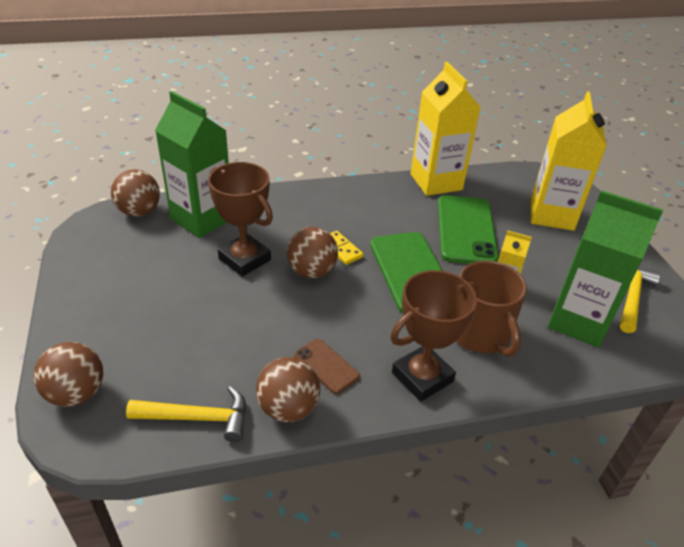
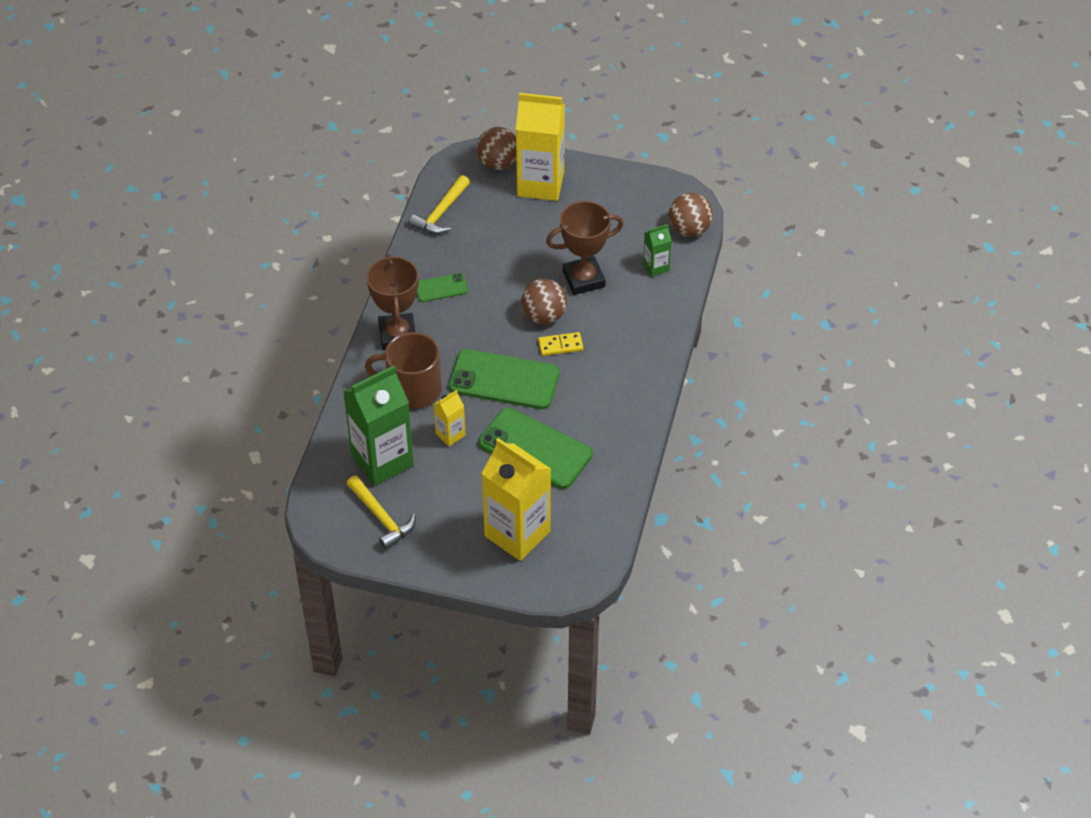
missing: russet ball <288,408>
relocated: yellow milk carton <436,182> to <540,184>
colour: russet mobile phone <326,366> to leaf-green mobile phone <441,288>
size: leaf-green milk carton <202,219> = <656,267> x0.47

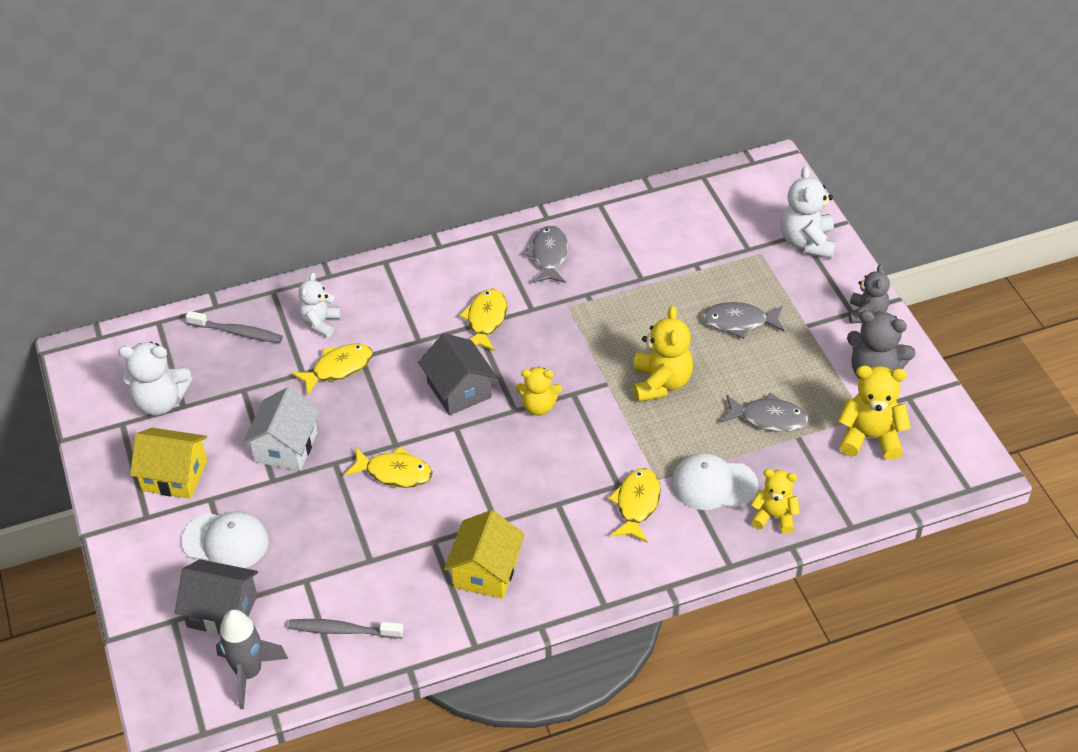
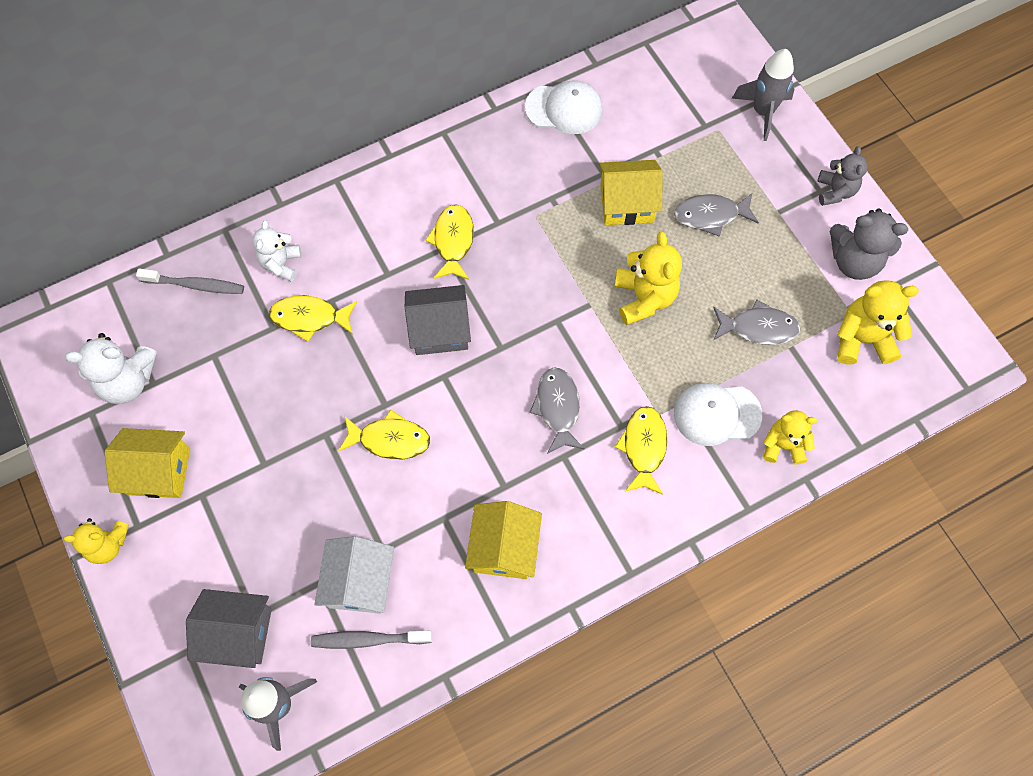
appeared: yellow house <627,203>
relocated: snow-white cap <226,541> to <564,109>; snow-white house <286,447> to <359,582>; yellow teddy <539,406> to <108,545>; ash-grey fish <549,256> to <558,408>
exchanged: snow-white teddy <807,242> to ash-grey rocket <762,112>
spun: yellow fish <338,368> = <309,318> 135 degrees counterclockwise; ash-grey house <459,390> = <439,330> 60 degrees counterclockwise

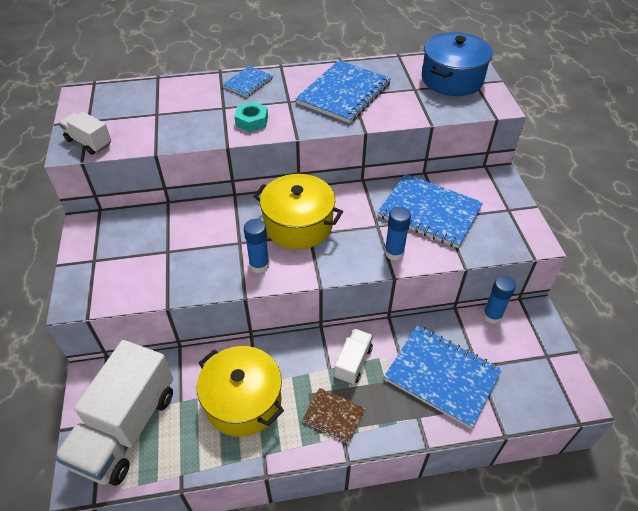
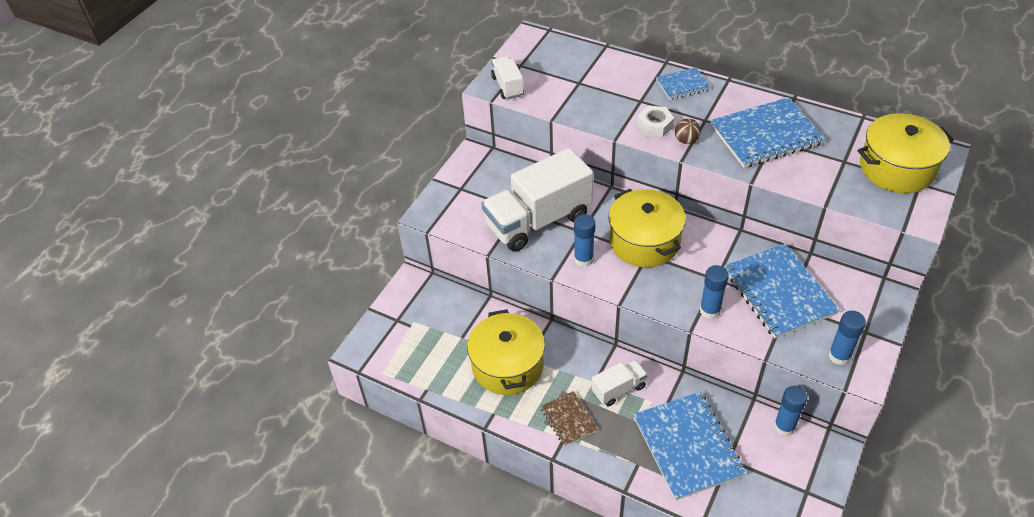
appeared: russet ball <686,140>; cobalt stick of glue <839,356>
relocated: snow-white truck <126,428> to <538,220>
colour: teal hex nut <252,121> to snow-white hex nut <655,125>; cobalt pot <452,79> to yellow pot <897,168>

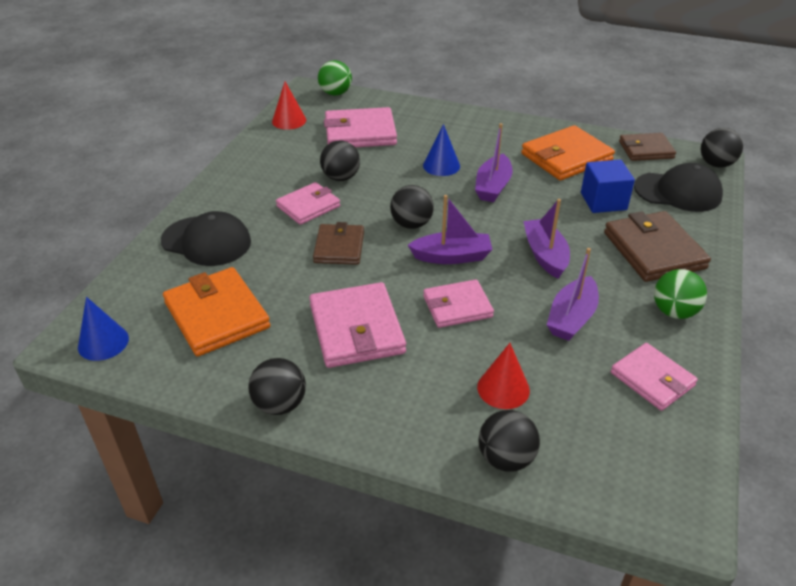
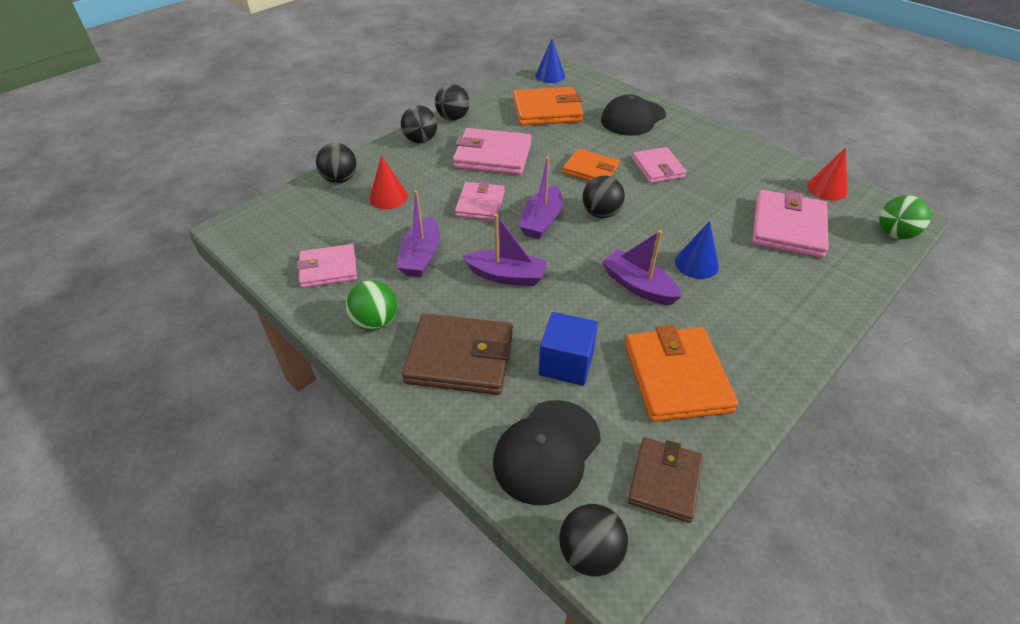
relocated: jet-black ball <341,177> to <420,140>
colour: russet billfold <339,247> to orange-coloured billfold <590,170>
spun: violet toy boat <571,318> = <421,256> 135 degrees counterclockwise

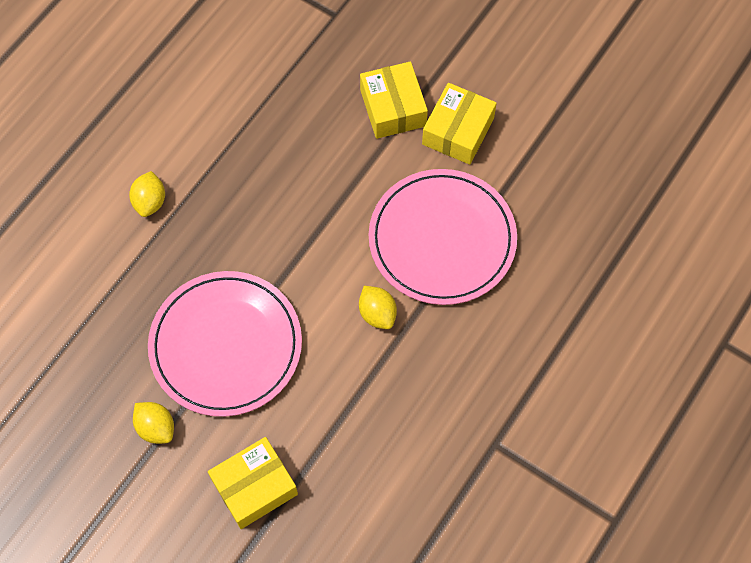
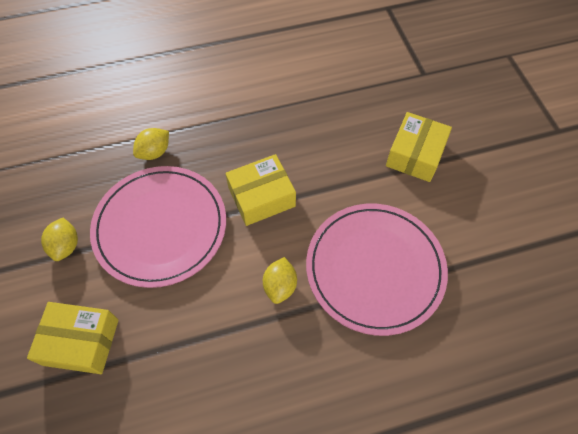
relocated: yellow citrus fruit <150,202> to <154,152>; yellow package <458,131> to <261,197>

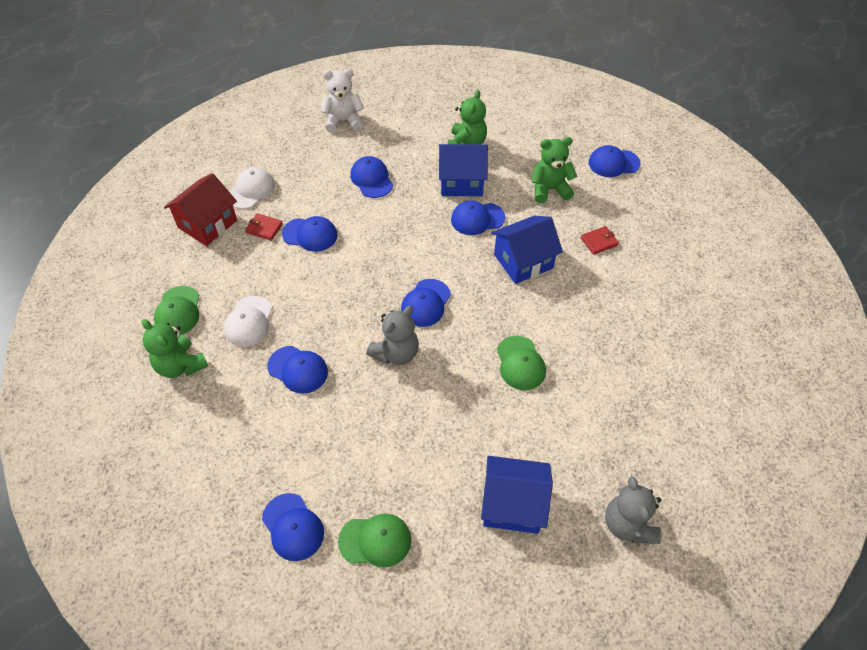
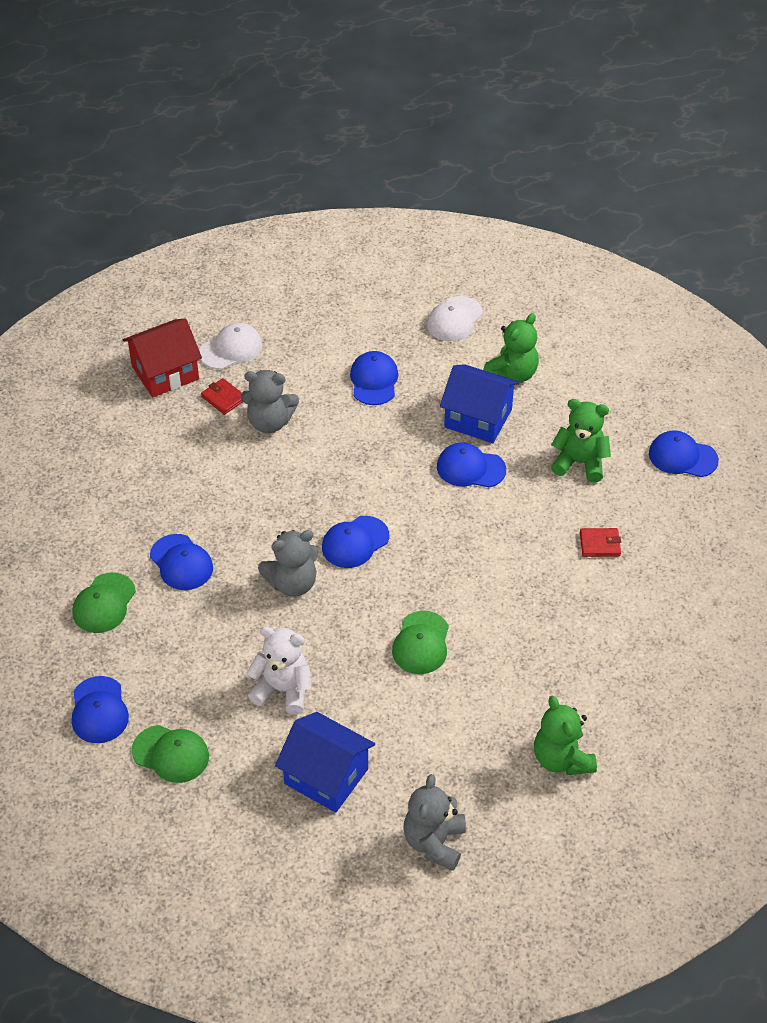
missing: cobalt house <523,261>
relocated: leaf-green teddy <180,365> to <562,759>; leaf-green cap <178,311> to <104,603>; snow-white cap <249,321> to <454,319>; snow-white teddy <343,121> to <283,690>
exchanged: cobalt cap <310,234> to ash-grey teddy <269,422>

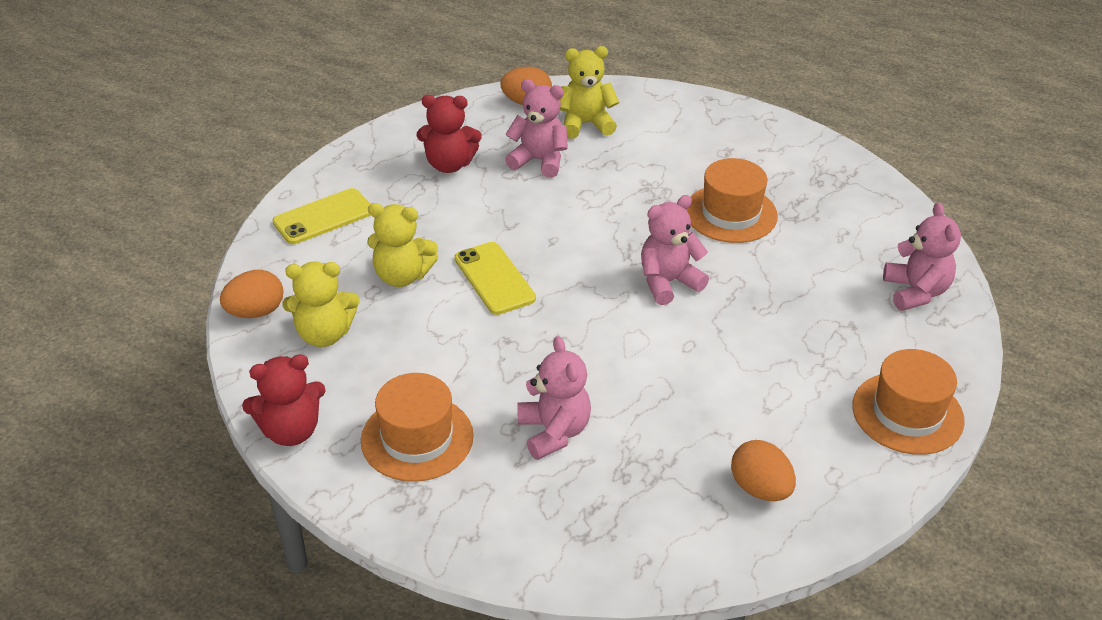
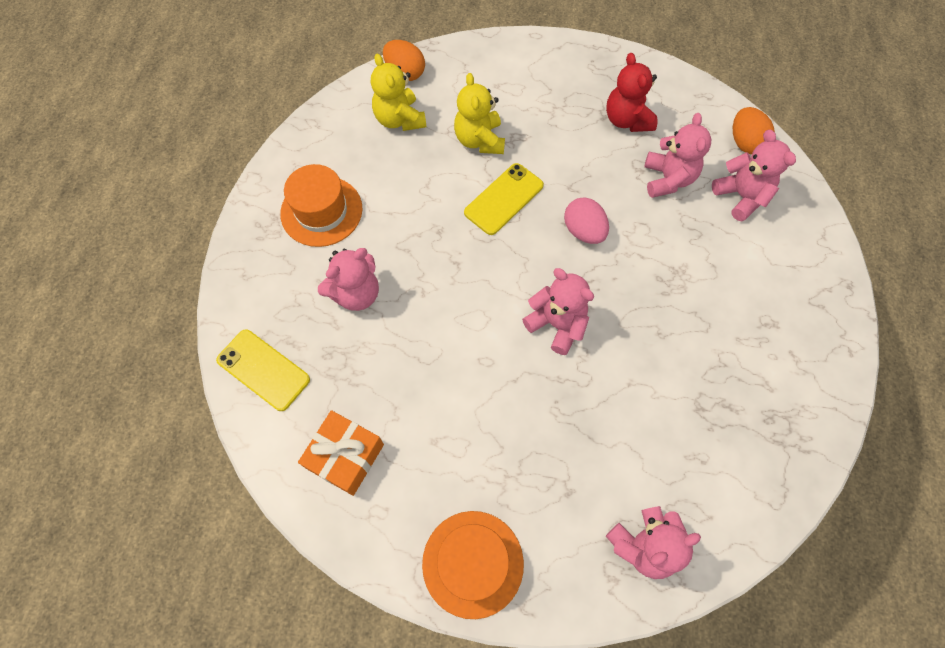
missing: crimson teddy <291,431>; orange-coloured top hat <731,213>
appeared: rosy egg <583,231>
relocated: yellow mobile phone <323,217> to <263,370>
exchanged: orange-coloured egg <760,489> to orange-coloured present <345,456>
colour: yellow teddy <585,124> to rosy teddy <741,196>

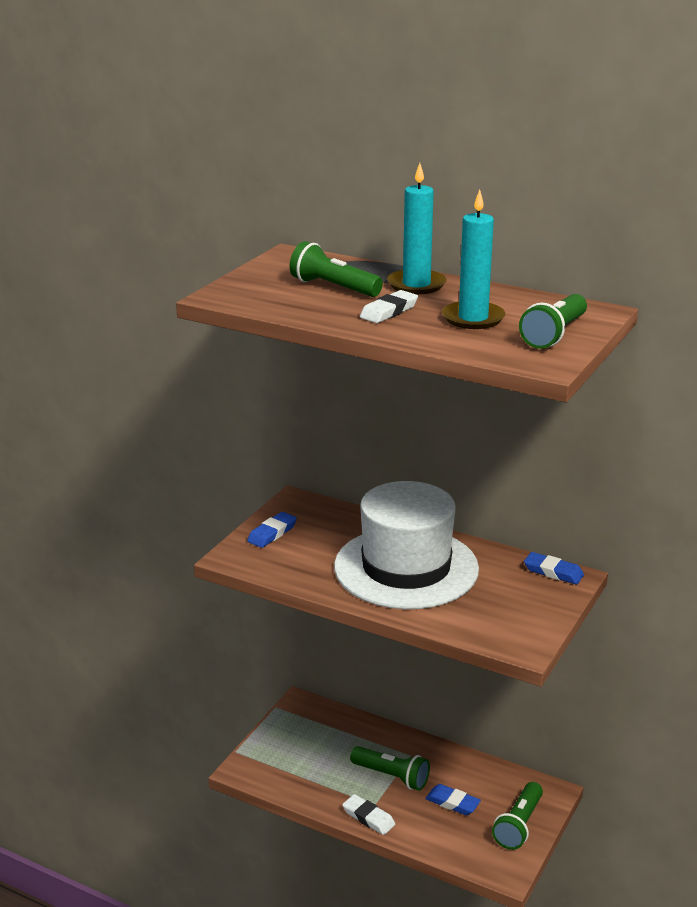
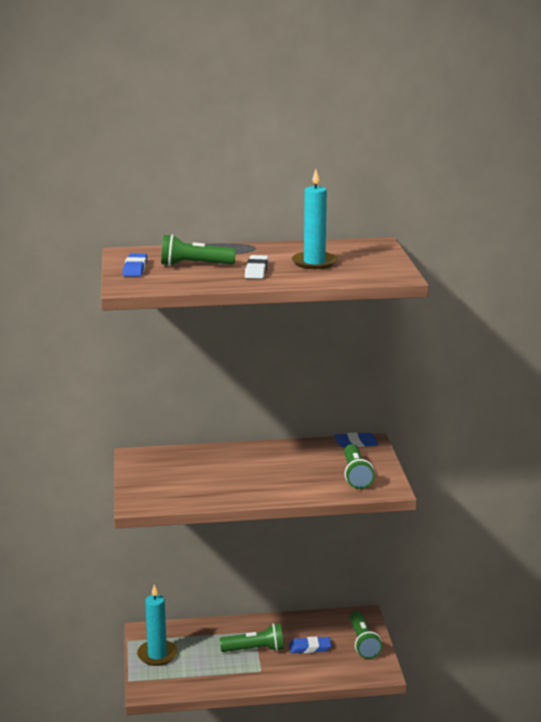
missing: snow-white top hat <406,568>; snow-white gum eraser <368,817>
relocated: cobalt gum eraser <272,533> to <135,268>; teal candle <416,285> to <157,655>; leaf-green pocket torch <554,335> to <356,475>

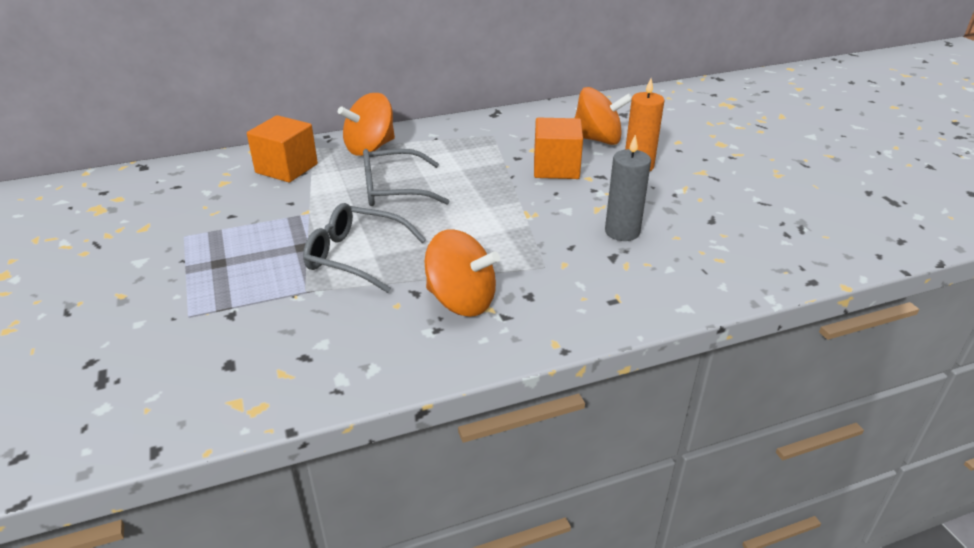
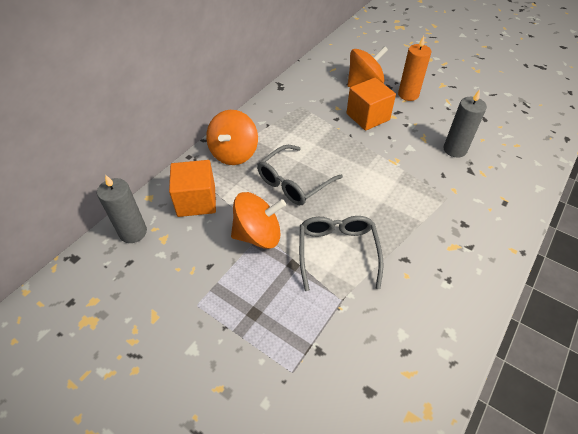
appeared: ash-grey candle <133,232>
relocated: orange-coloured toy top <461,301> to <258,235>
spun: ash-grey eyeglasses <355,256> = <337,252> 105 degrees clockwise

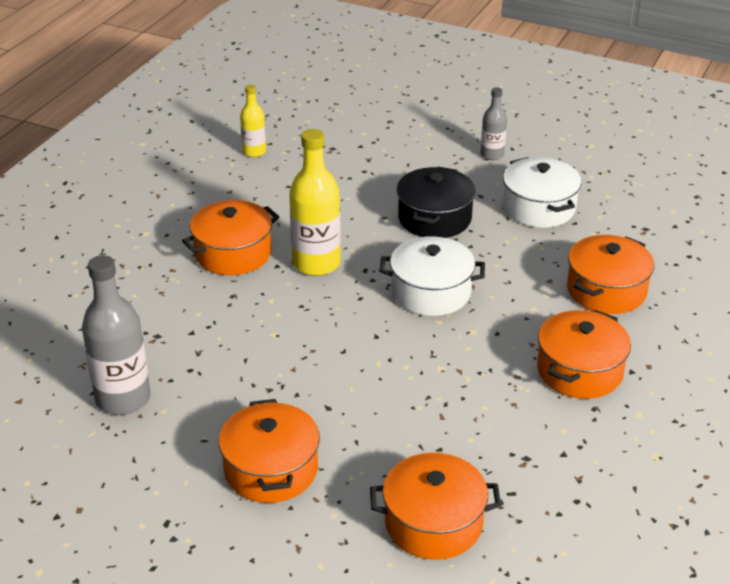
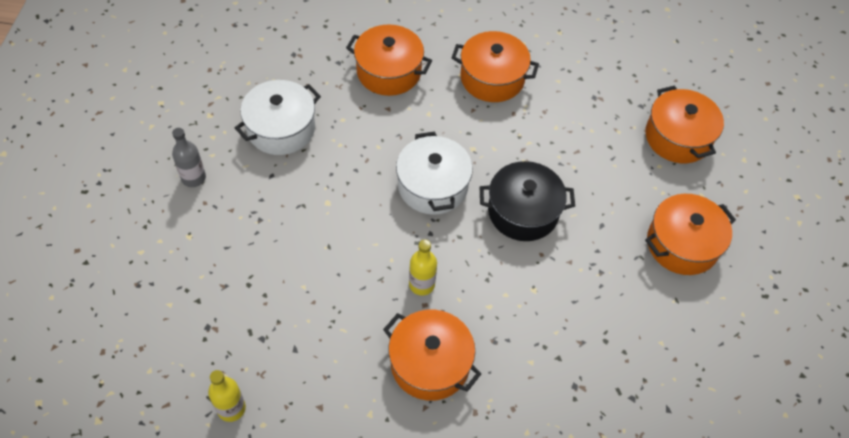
missing: ash-grey drink bottle <123,399>
relocated: jet-black pot <434,218> to <523,212>
size: yellow drink bottle <316,263> = <421,284> x0.55

